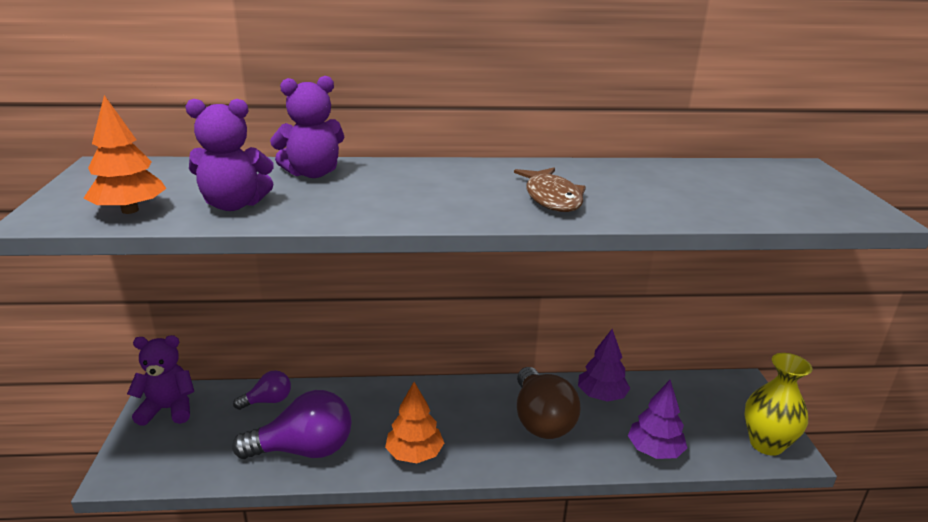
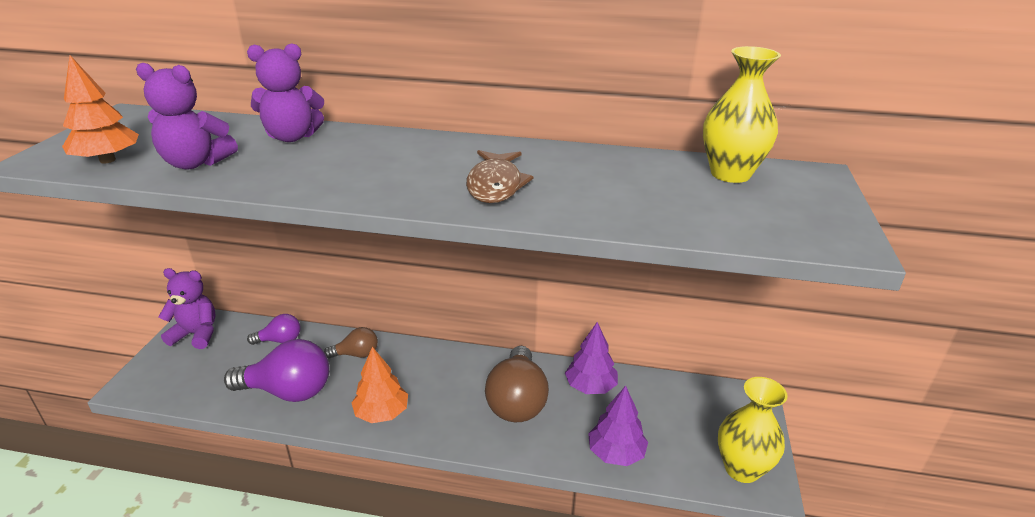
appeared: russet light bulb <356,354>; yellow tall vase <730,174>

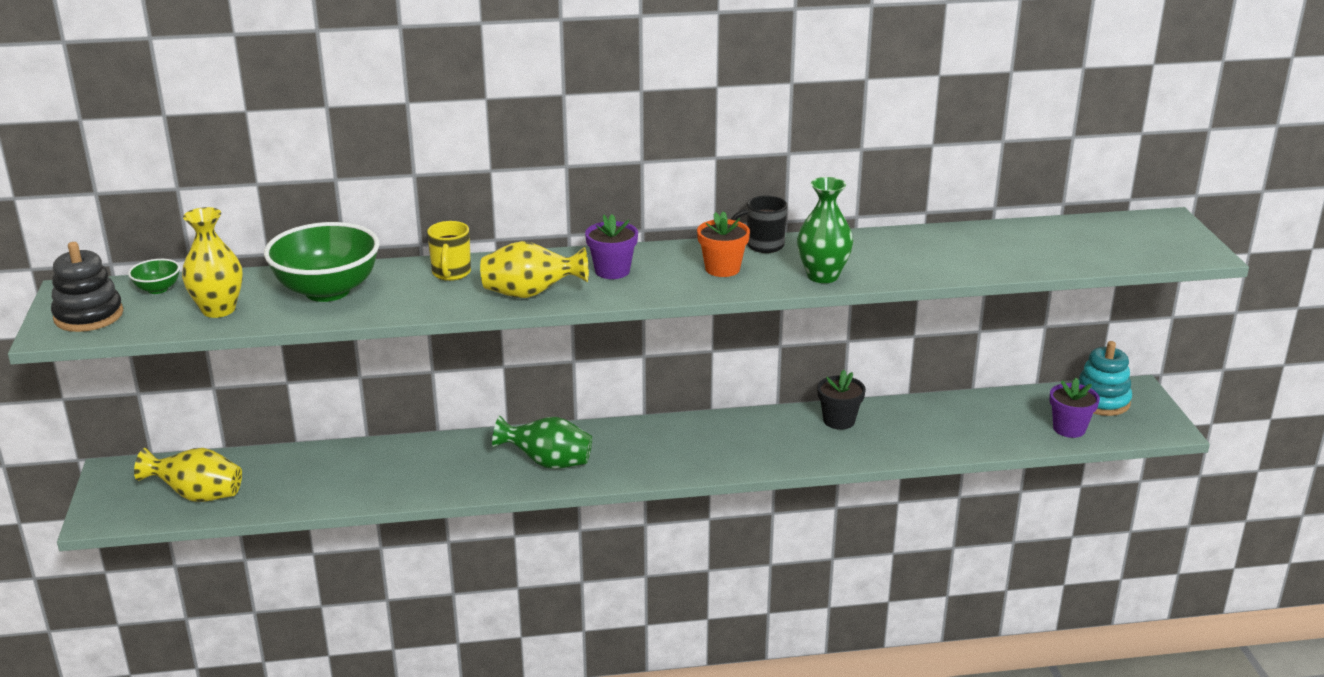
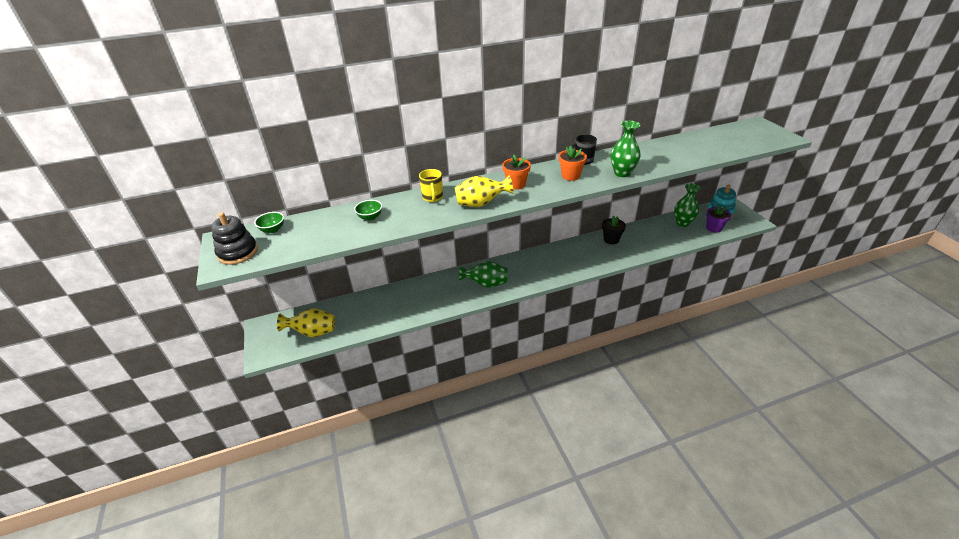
missing: yellow tall vase <218,310>
appeared: leaf-green tall vase <682,223>
colour: violet potted plant <612,271> to orange-coloured potted plant <516,184>
size: leaf-green bowl <327,291> = <370,217> x0.44

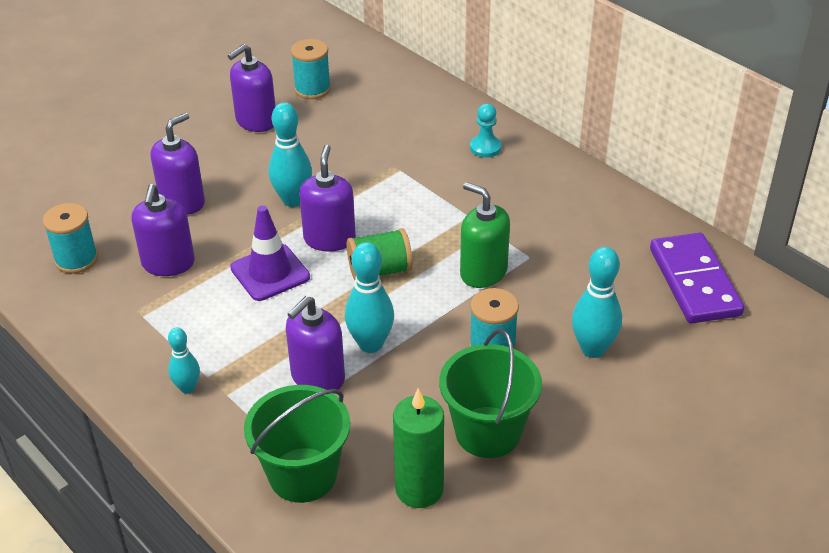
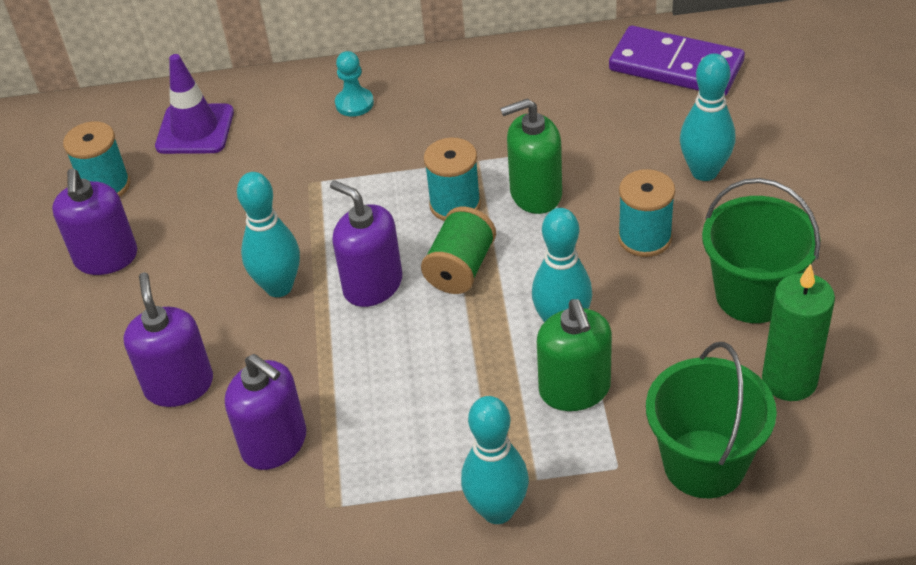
relocated: teal spool <76,259> to <455,204>; violet traffic cone <270,272> to <195,129>
colour: violet soap dispenser <317,377> to leaf-green soap dispenser <574,389>
size: teal tenpin <187,388> = <497,510> x1.64

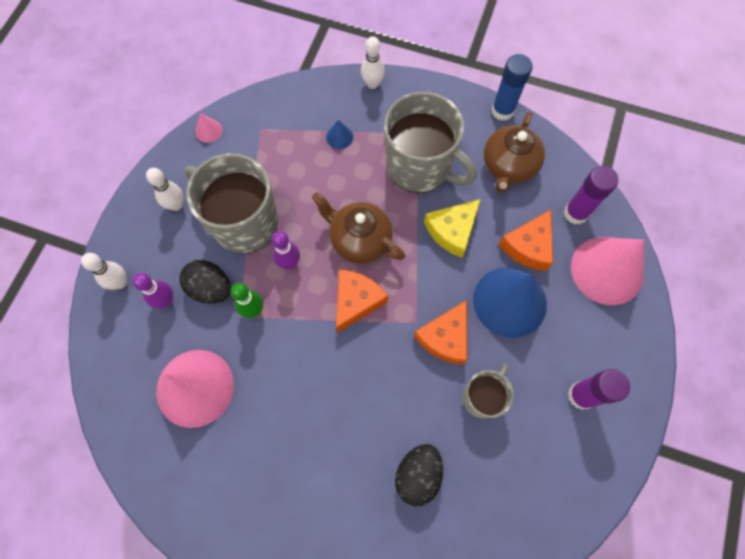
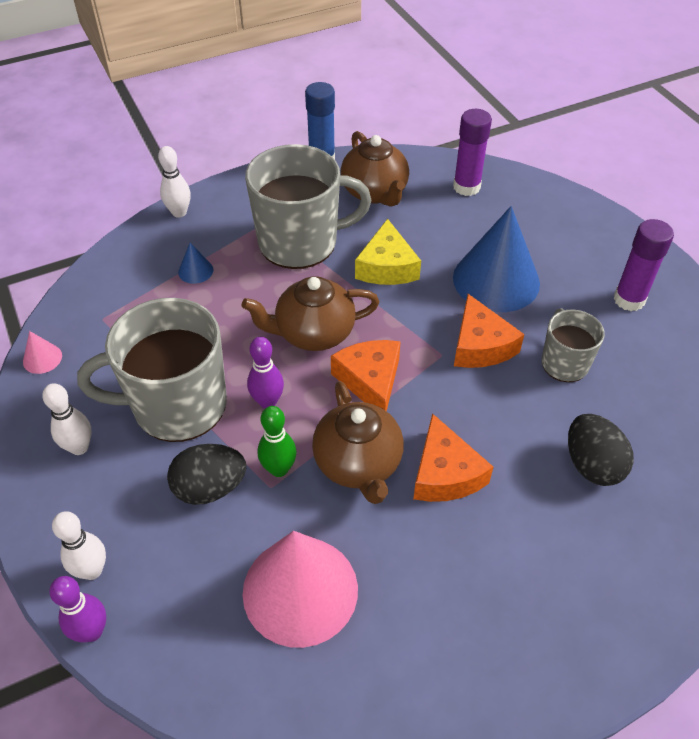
missing: rosy solid cone <607,270>
appeared: russet teapot <358,464>
relocated: violet tenpin <166,300> to <92,631>; orange-coloured cheese <528,246> to <445,473>

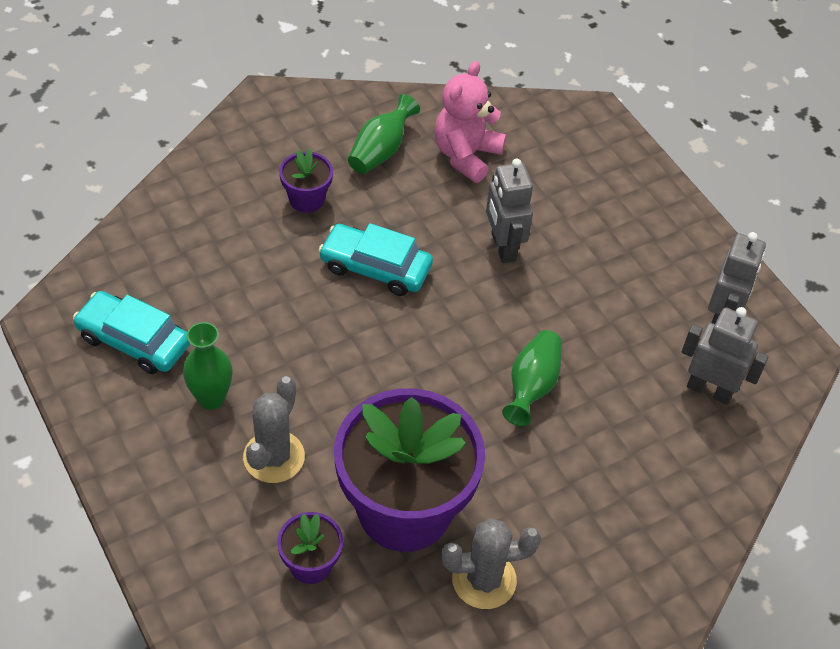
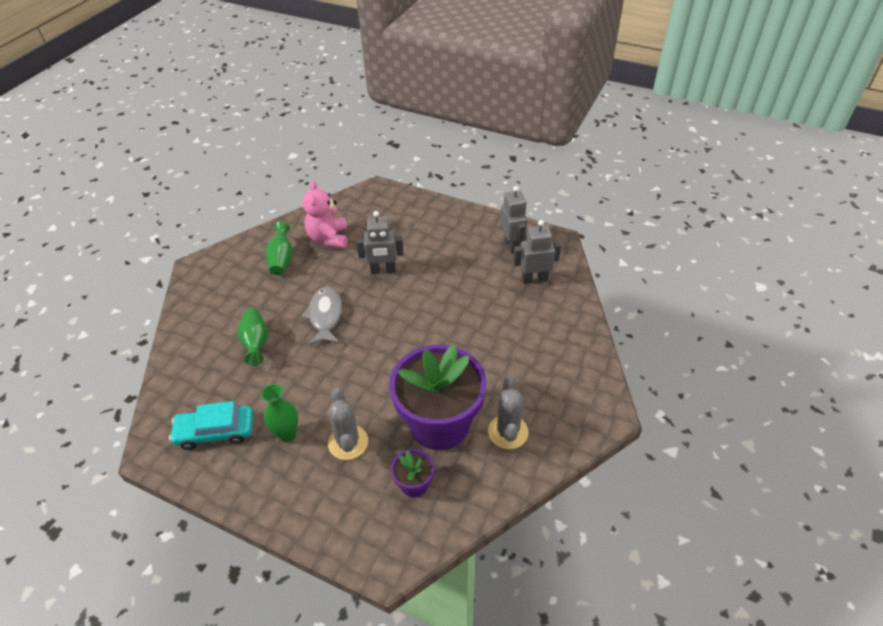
missing: violet potted plant <307,199>
relocated: leaf-green tall vase <532,386> to <256,343>
exchanged: teal automobile <375,267> to ash-grey fish <325,316>
spun: ash-grey prickly plant <484,580> = <508,432> 45 degrees counterclockwise; ash-grey toy robot <502,247> = <383,270> 45 degrees counterclockwise

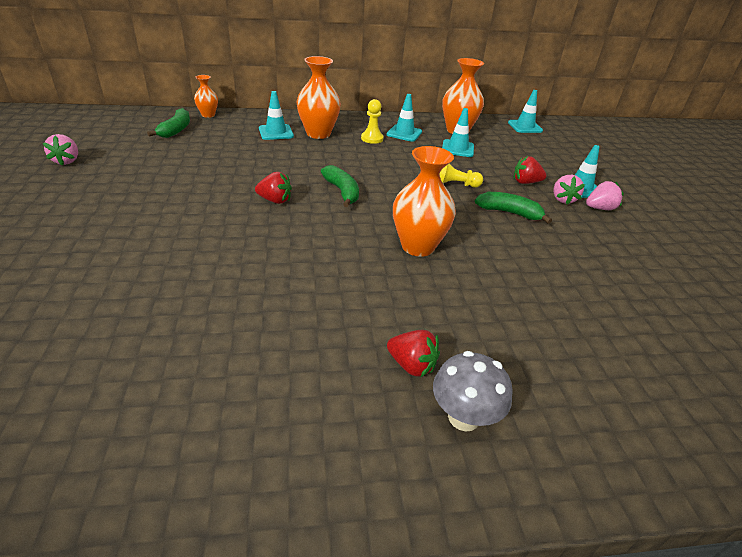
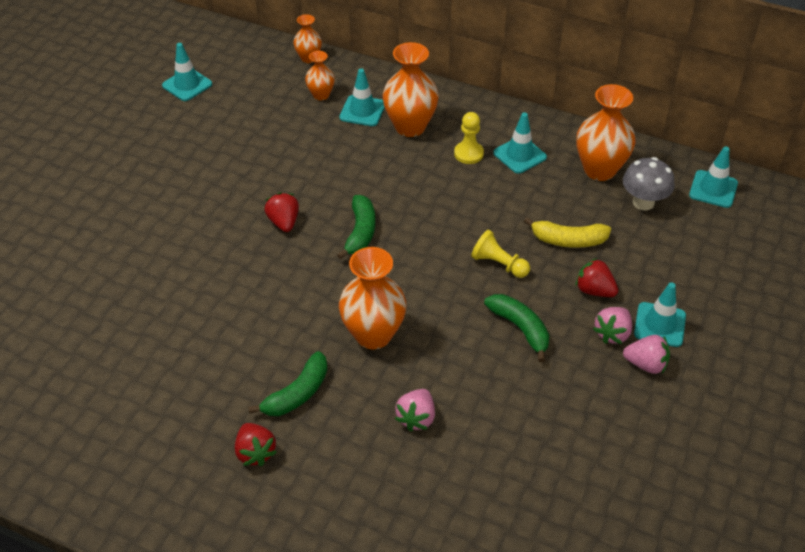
appeared: orange-coloured tall vase <321,95>; yellow banana <568,240>
relocated: rosy berry <67,161> to <416,418>; leaf-green banana <176,130> to <297,394>; ash-grey mushroom <463,417> to <643,202>; teal traffic cone <457,148> to <187,85>
spun: crimson berry <275,200> = <284,222> 150 degrees counterclockwise

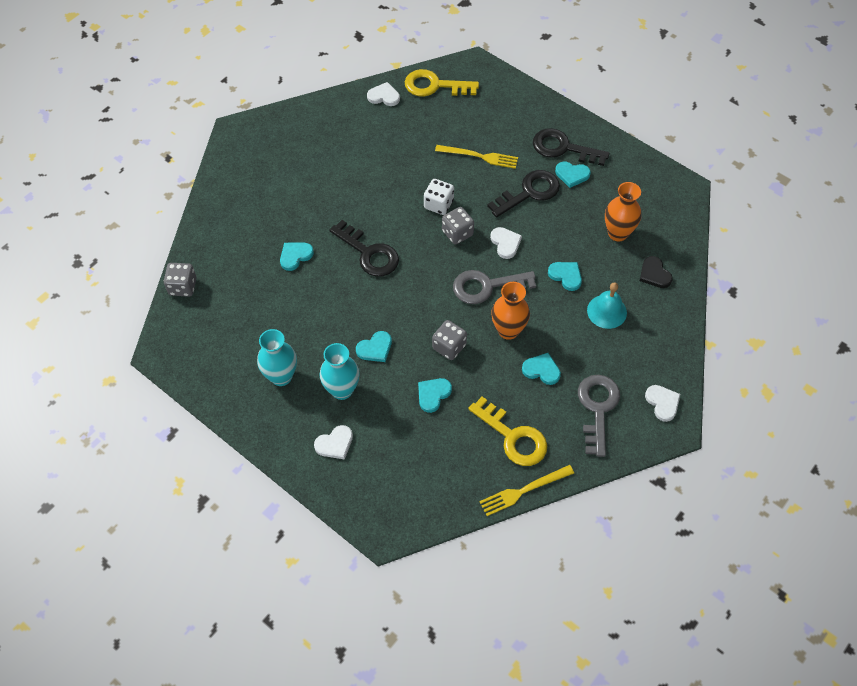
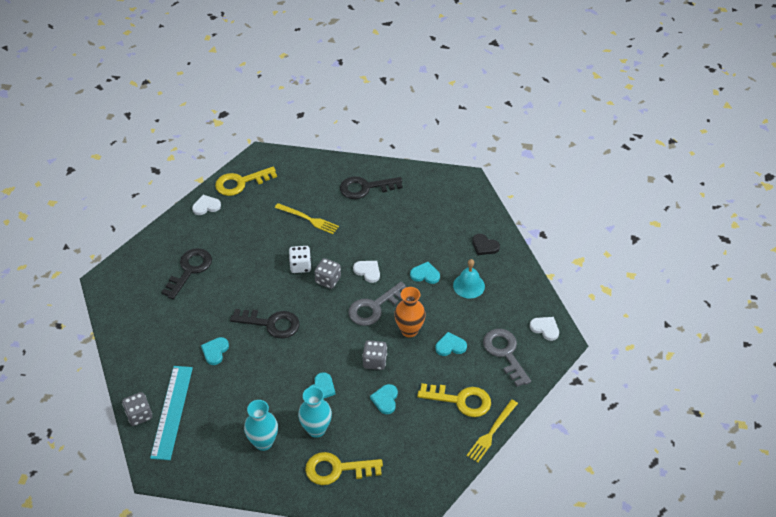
missing: teal heart <572,175>; orange-coloured tall vase <617,233>
appeared: teal ruler <172,412>
relocated: jet-black key <529,192> to <190,270>
exchanged: snow-white heart <335,444> to yellow key <336,469>
spun: yellow fork <479,156> = <308,219> 45 degrees clockwise

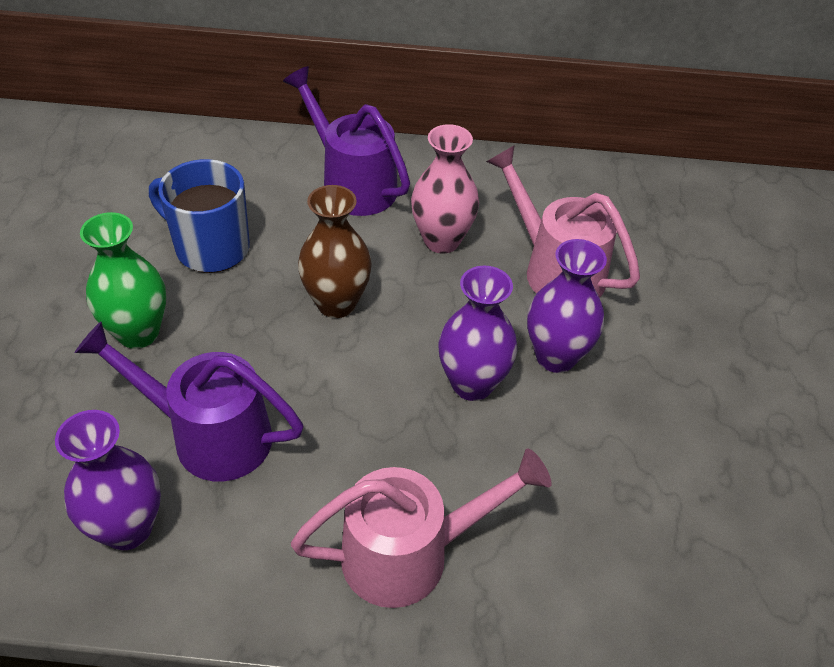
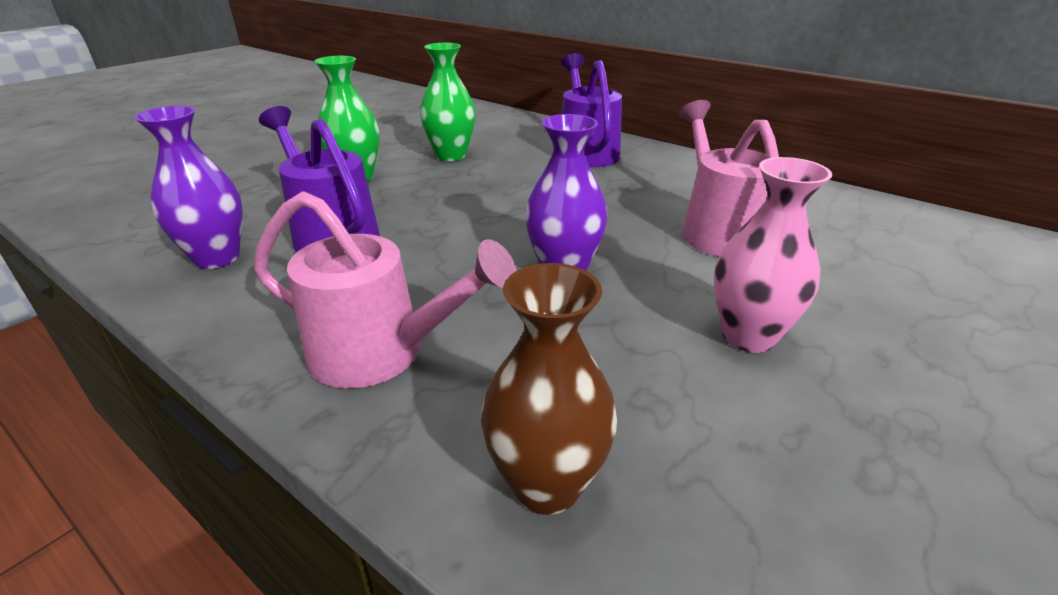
missing: violet tall vase <556,357>
relocated: russet tall vase <336,303> to <546,485>; rosy tall vase <441,240> to <748,336>
exchanged: cobalt coffee mug <210,248> to leaf-green tall vase <451,155>

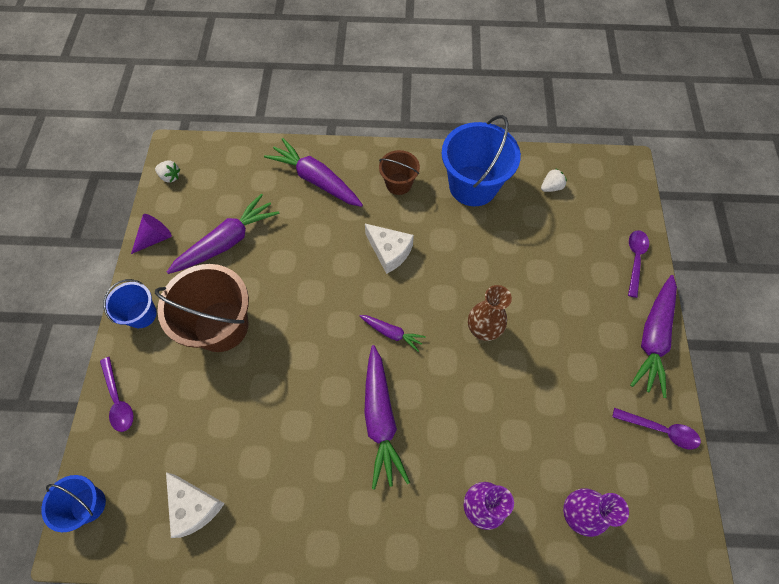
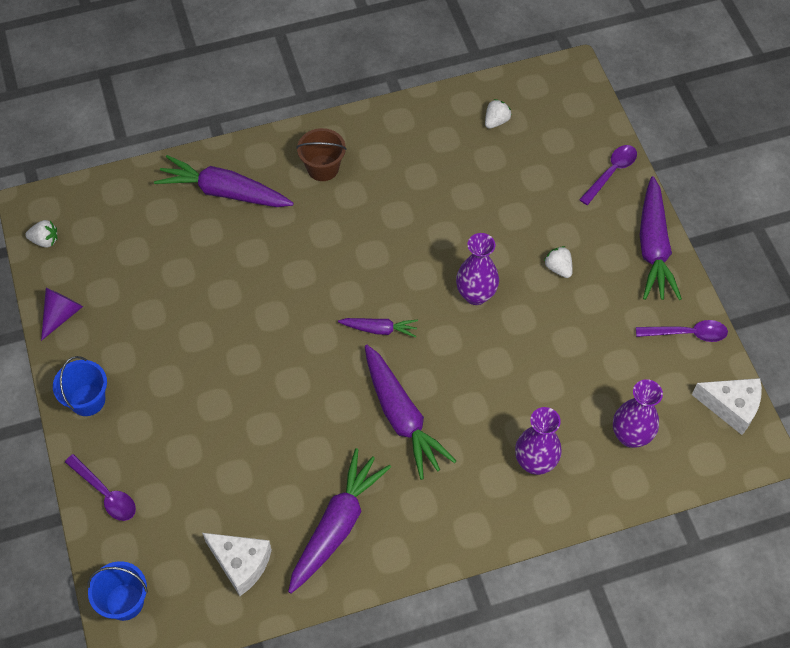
missing: russet sand bucket <221,326>; cobalt sand bucket <473,186>
appeared: snow-white berry <558,268>
relocated: violet carrot <227,242> to <336,526>; snow-white cheese <389,252> to <731,407>
colour: russet tall vase <483,330> to violet tall vase <475,295>
spun: violet tablespoon <635,259> = <611,172> 45 degrees clockwise

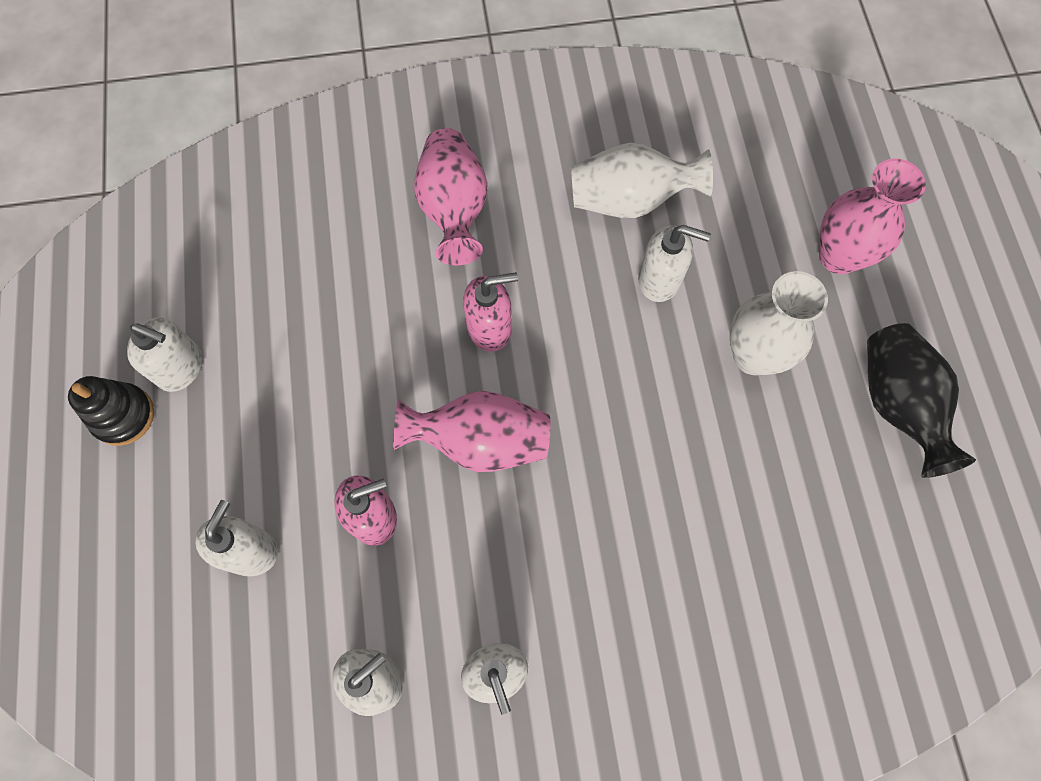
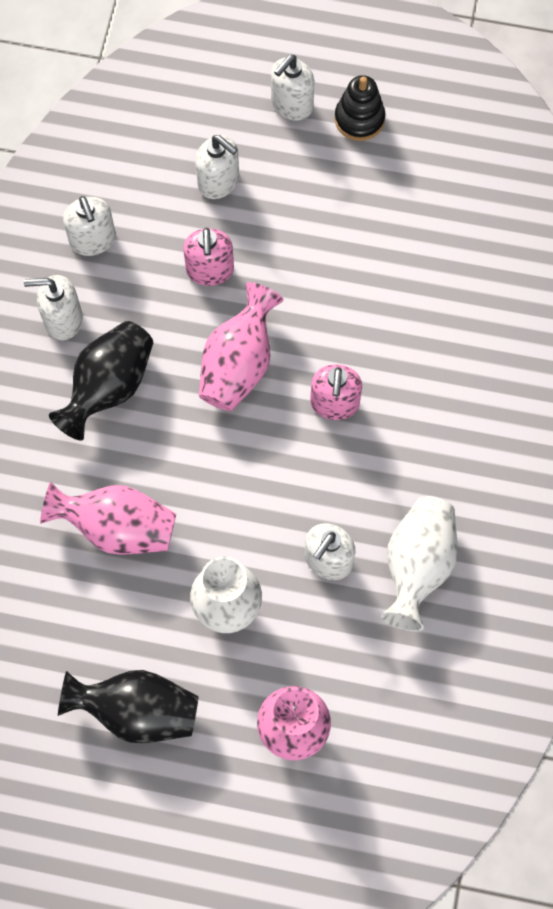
appeared: jet-black tall vase <109,387>
relocated: snow-white soap dispenser <180,367> to <291,104>; rosy tall vase <454,210> to <117,528>

